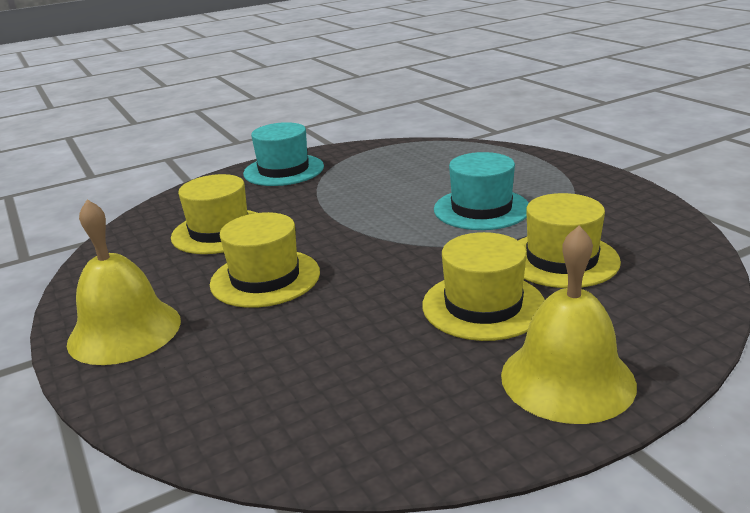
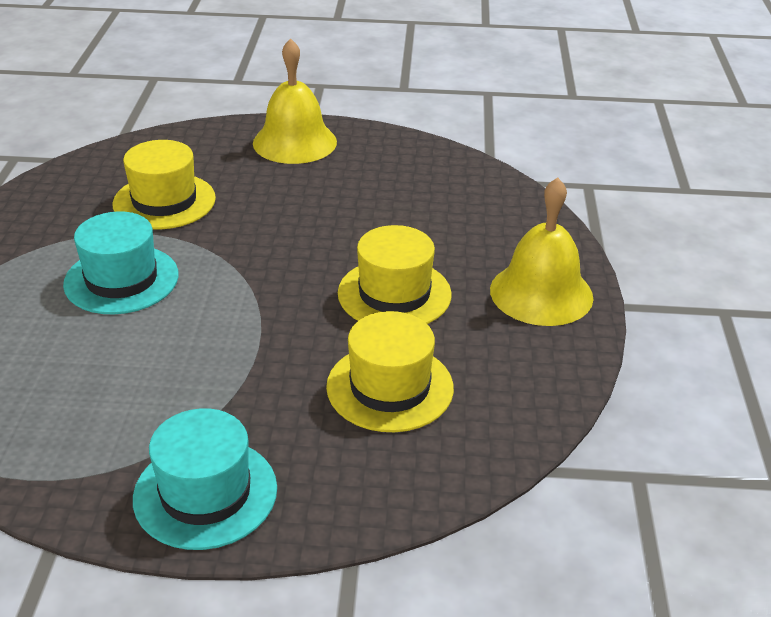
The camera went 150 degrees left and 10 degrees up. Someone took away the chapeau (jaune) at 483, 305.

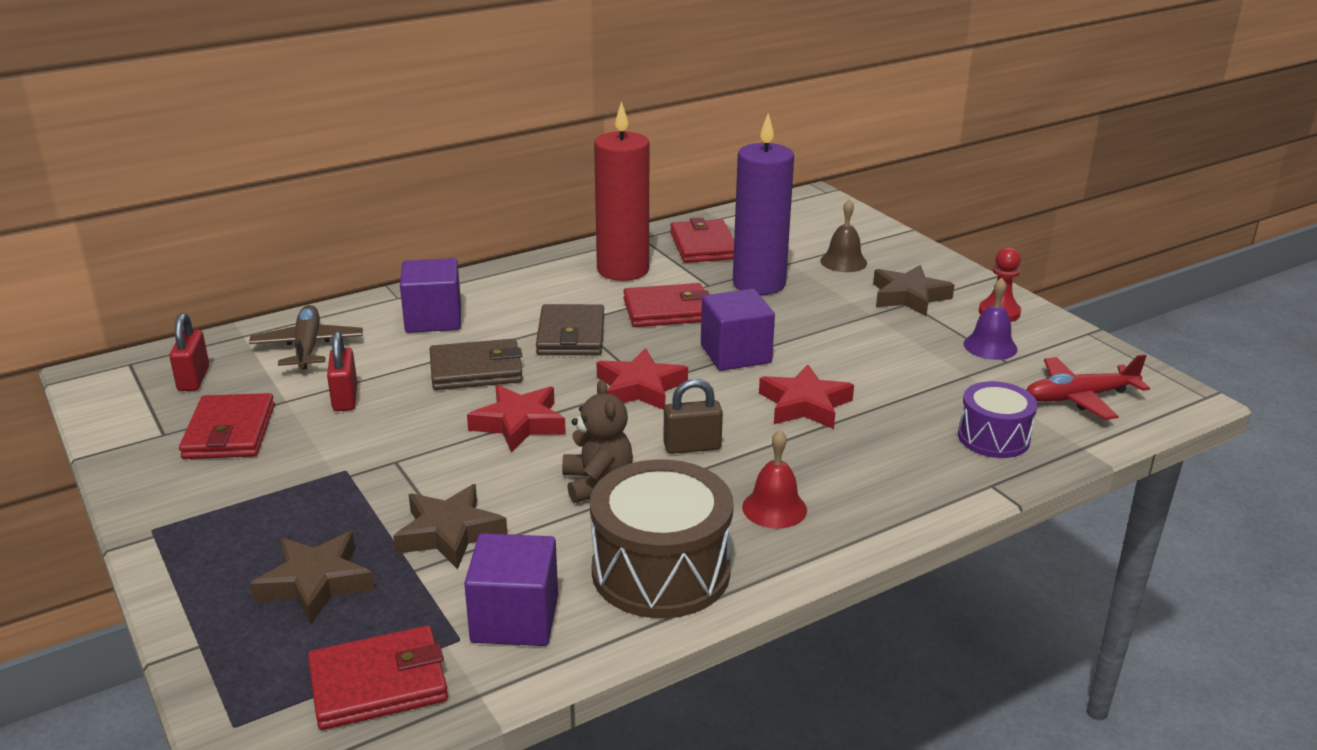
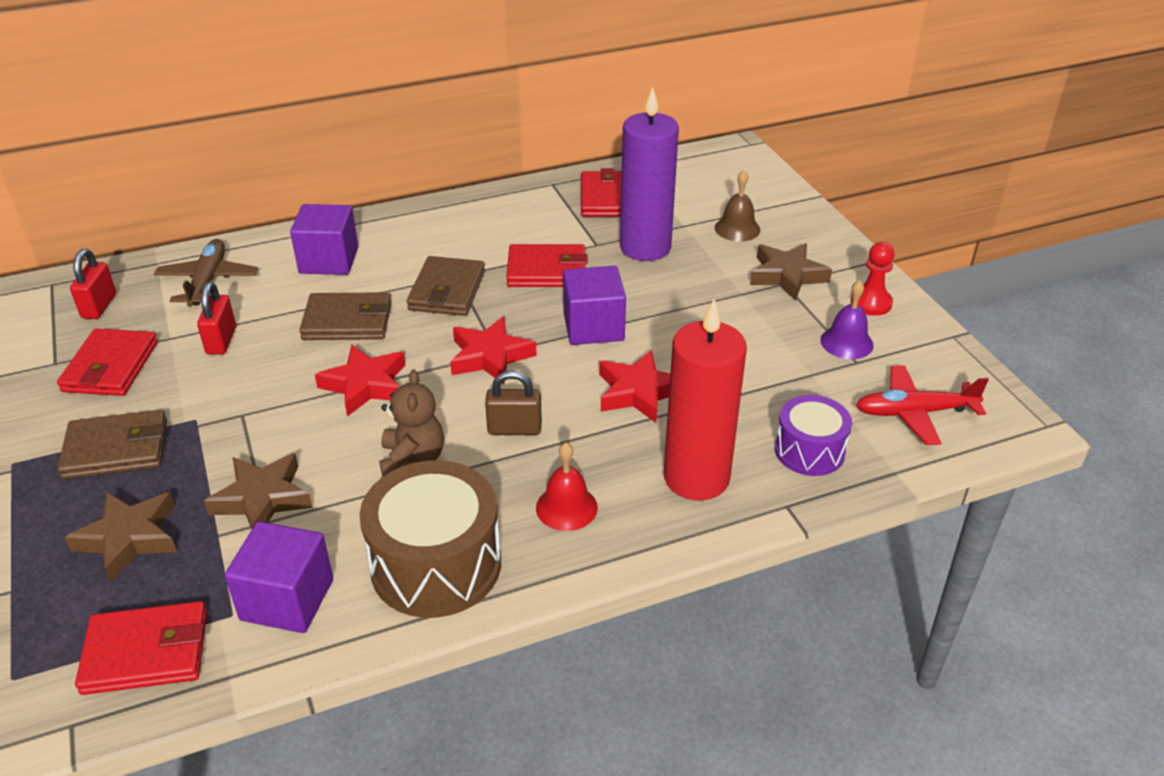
The camera went 10 degrees right and 10 degrees up. Someone put down the portefeuille (marron) at 116, 449. Someone carried the bougie (rouge) from 623, 270 to 696, 477.

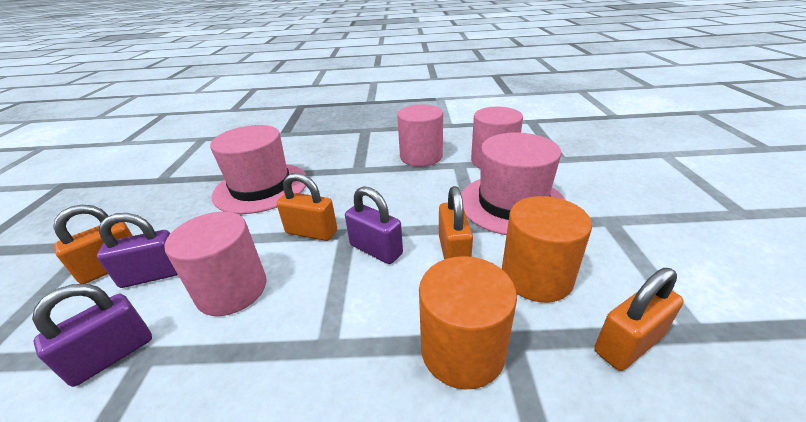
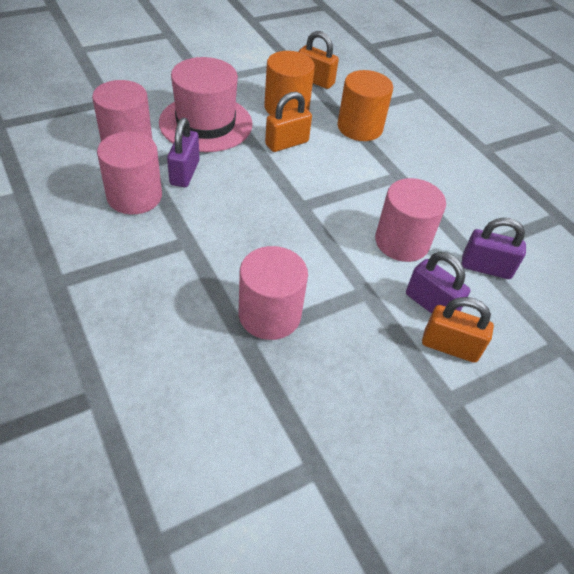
The camera went 125 degrees left and 15 degrees up. Someone took away the cadenas (orange) at 311, 232. Someone carried the cadenas (violet) from 376, 249 to 184, 173. Someone swapped the chapeau (rose) at 261, 187 for the cylindre (rose) at 269, 315.

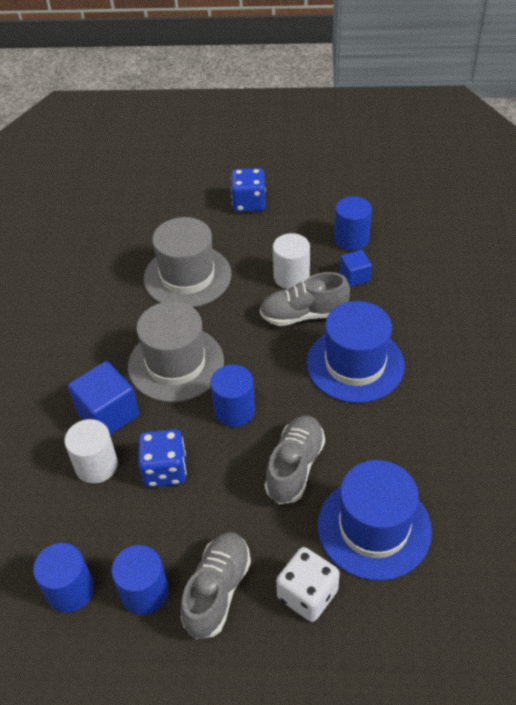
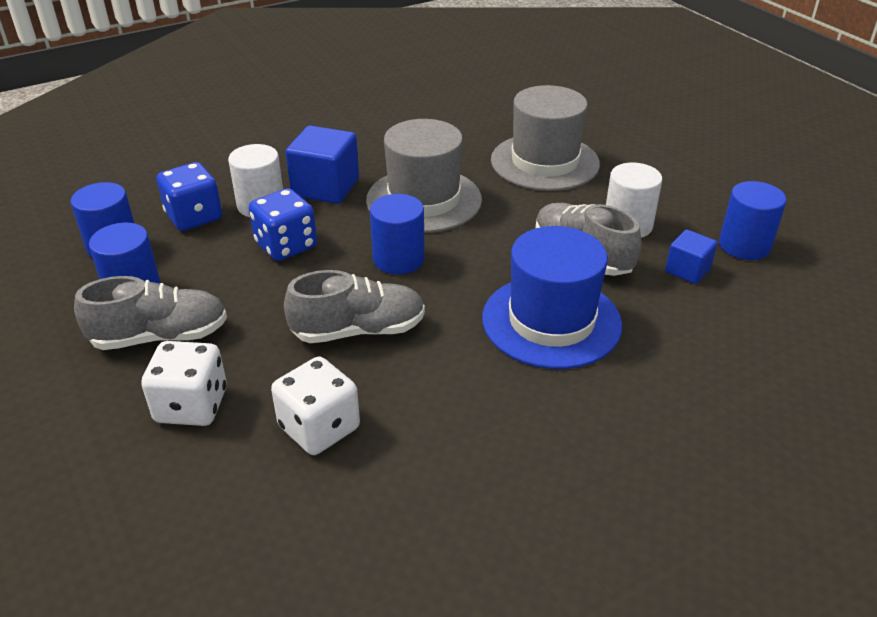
The camera went 55 degrees right and 10 degrees down. Someone carried the dé (bleu) from 249, 203 to 194, 217. Someone swapped the chapeau (bleu) at 374, 527 for the dé (blanc) at 319, 428.

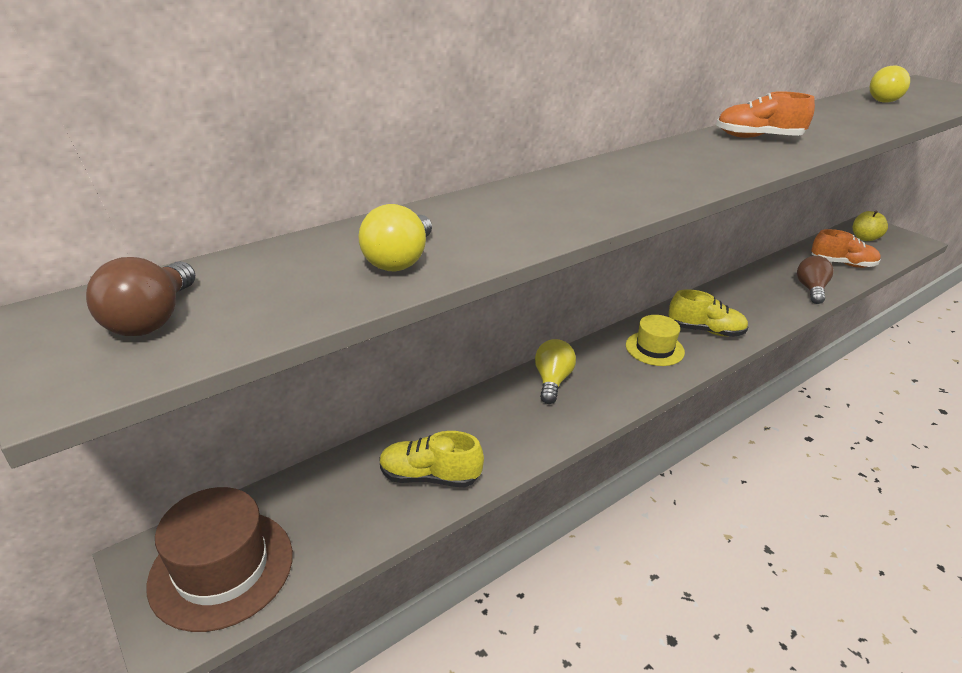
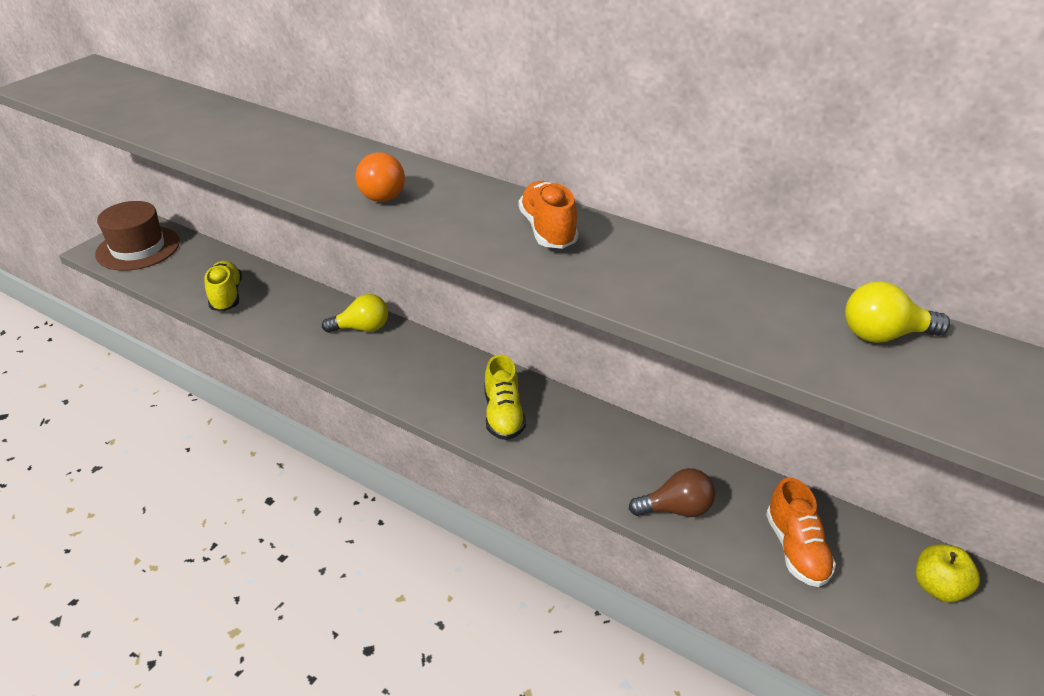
The camera went 70 degrees right and 5 degrees up. Someone took away the ampoule (marron) at 152, 319. Someone took away the ampoule (jaune) at 400, 260. Someone took away the chapeau (jaune) at 654, 348. Someone put down the ampoule (orange) at 381, 193.

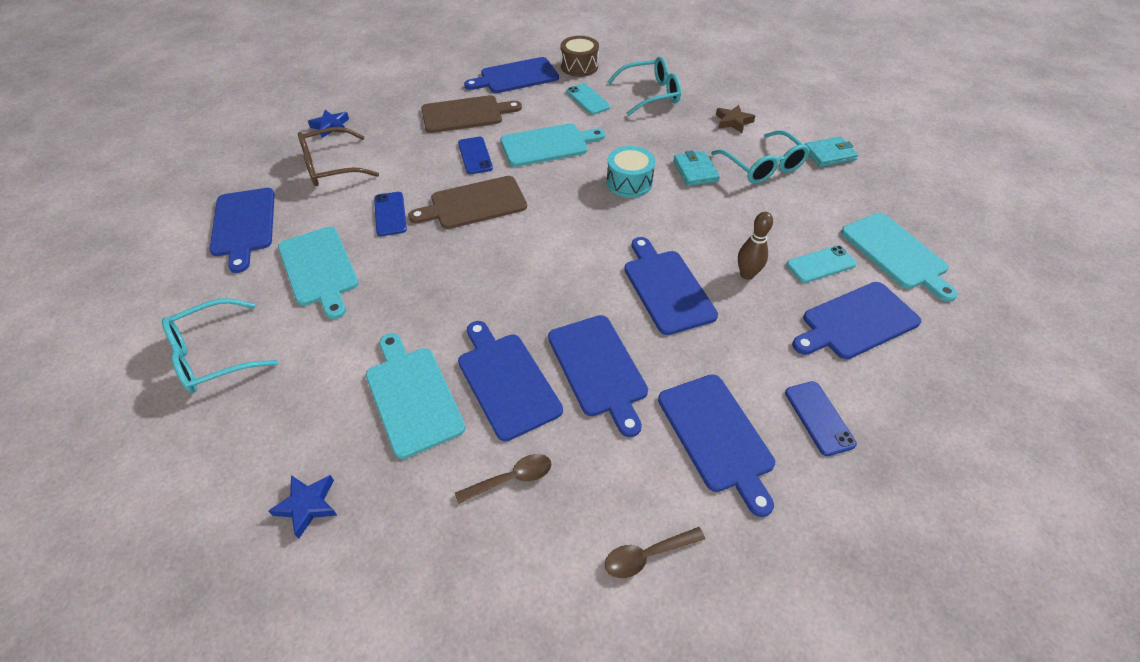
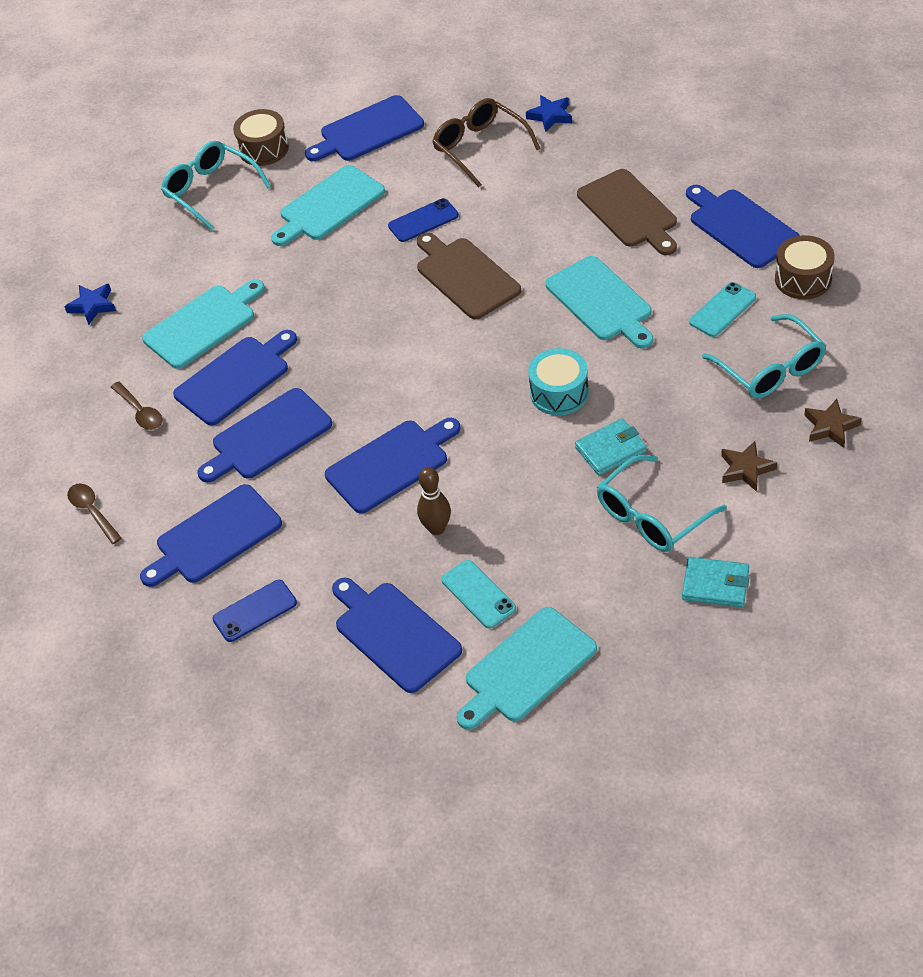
The camera went 80 degrees right and 0 degrees up. Someone took away the téléphone (bleu) at 475, 156. Someone put down the tambour (marron) at 263, 149. Someone put down the étoile (marron) at 830, 427. Someone rotated the portefeuille (turquoise) at 829, 154 by 45 degrees counterclockwise.

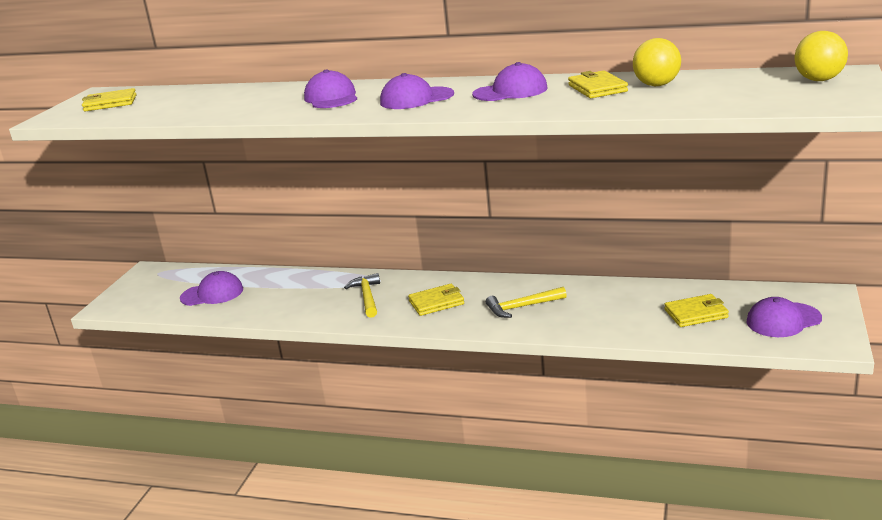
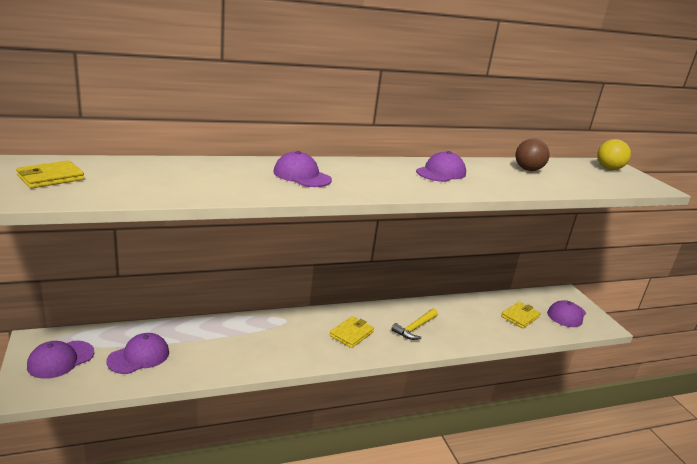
The camera went 40 degrees left and 0 degrees up. Someone took away the marteau (jaune) at 367, 297. Someone took away the portefeuille (jaune) at 597, 88. Someone carried the casquette (violet) from 416, 98 to 60, 359. Someone repainted the balle (jaune) at 656, 85, which became the balle (marron) at 528, 170.

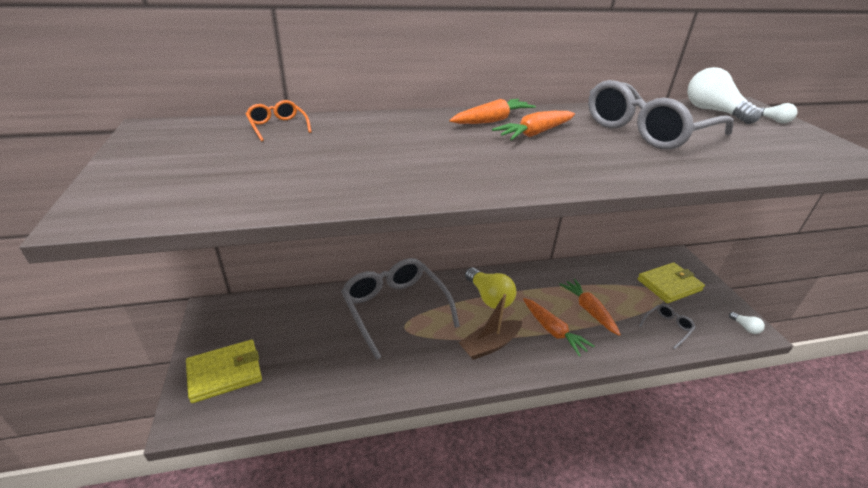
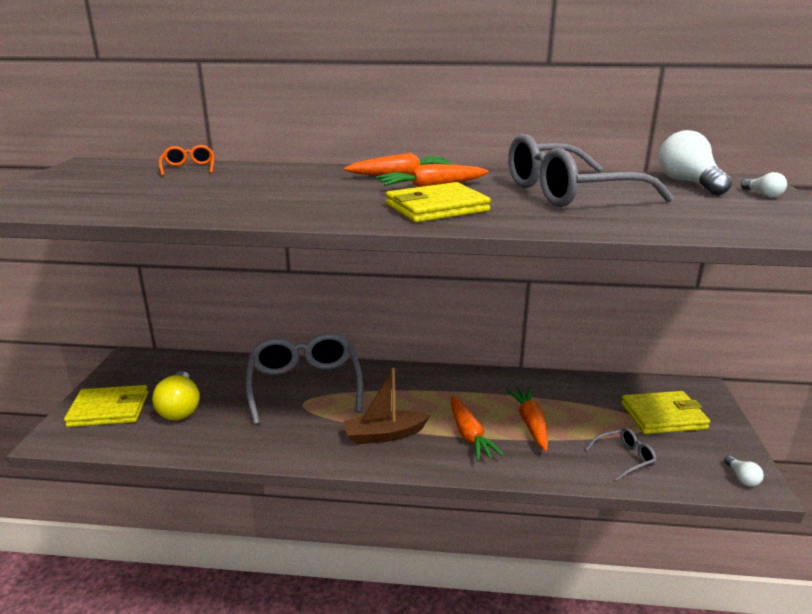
The camera went 20 degrees right and 10 degrees down. Someone put down the portefeuille (jaune) at 436, 208. Someone carried the ampoule (jaune) from 489, 297 to 180, 408.

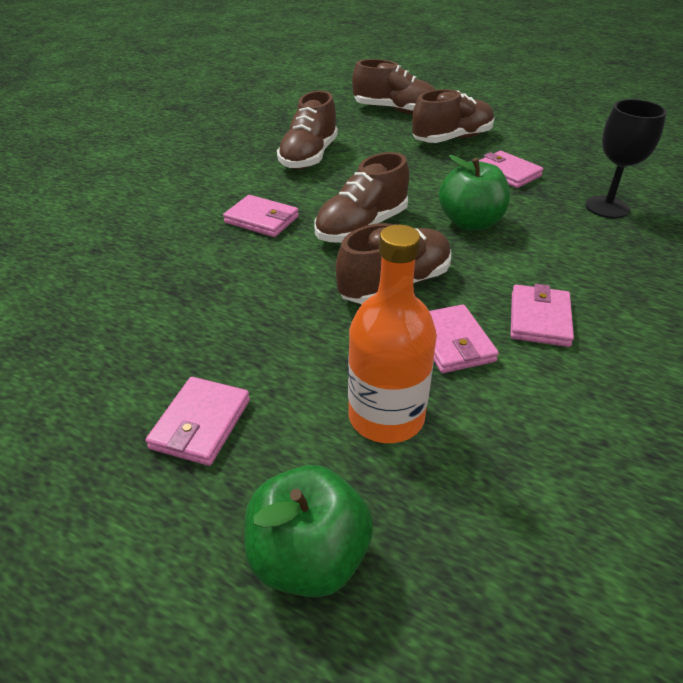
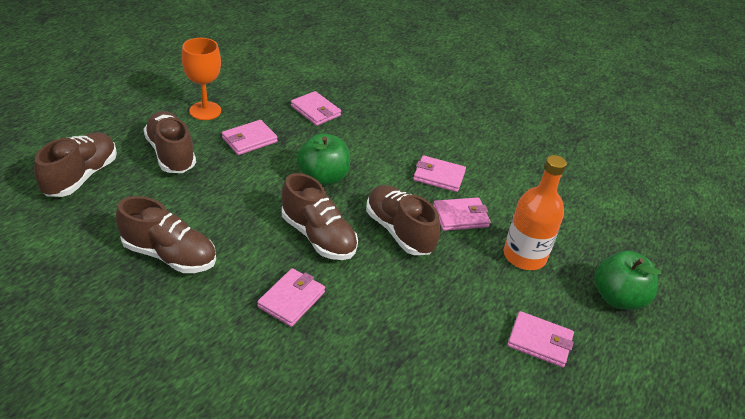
The camera went 90 degrees left and 0 degrees up. Someone put down the verre à pied (orange) at 205, 111. Someone swapped the verre à pied (noir) at 607, 207 for the portefeuille (rose) at 315, 111.

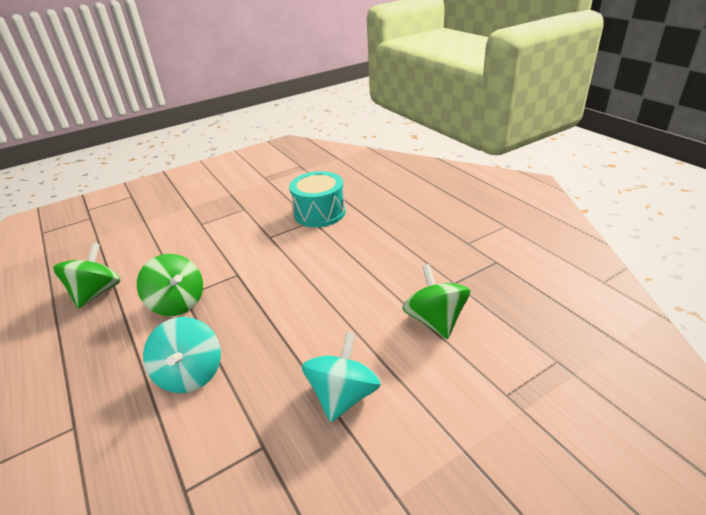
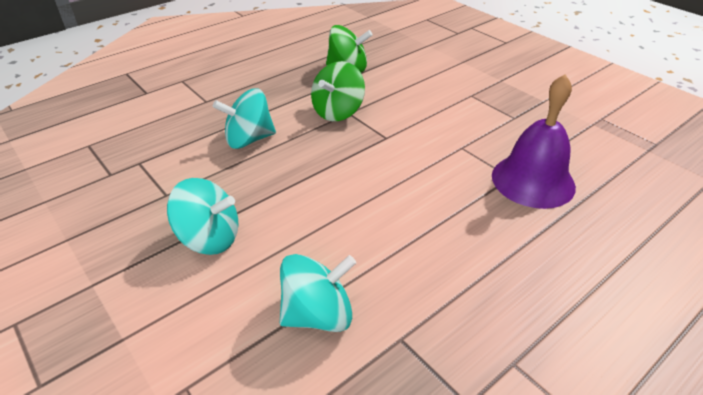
The camera went 80 degrees right and 5 degrees up. Someone swapped the tambour (turquoise) at 319, 213 for the cloche (violet) at 533, 181. Someone repainted the toupie (vert) at 435, 320, which became the toupie (turquoise) at 318, 314.

